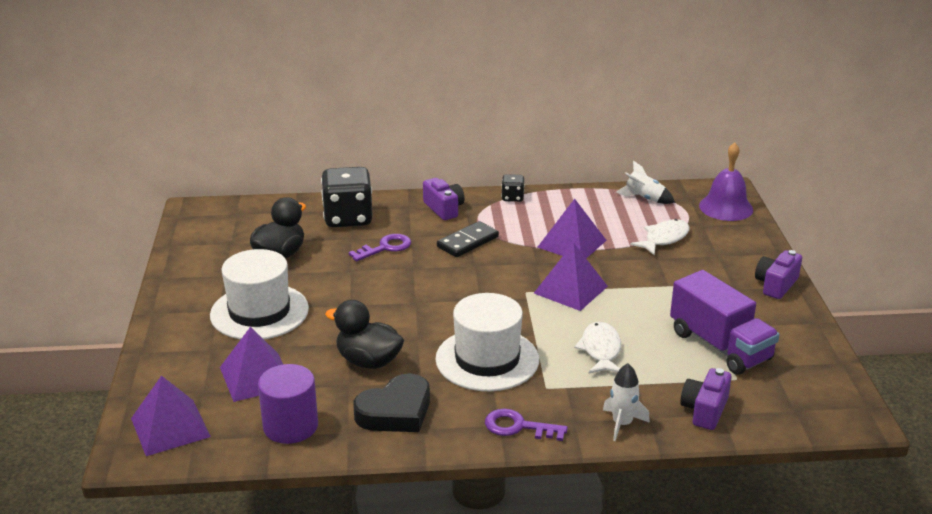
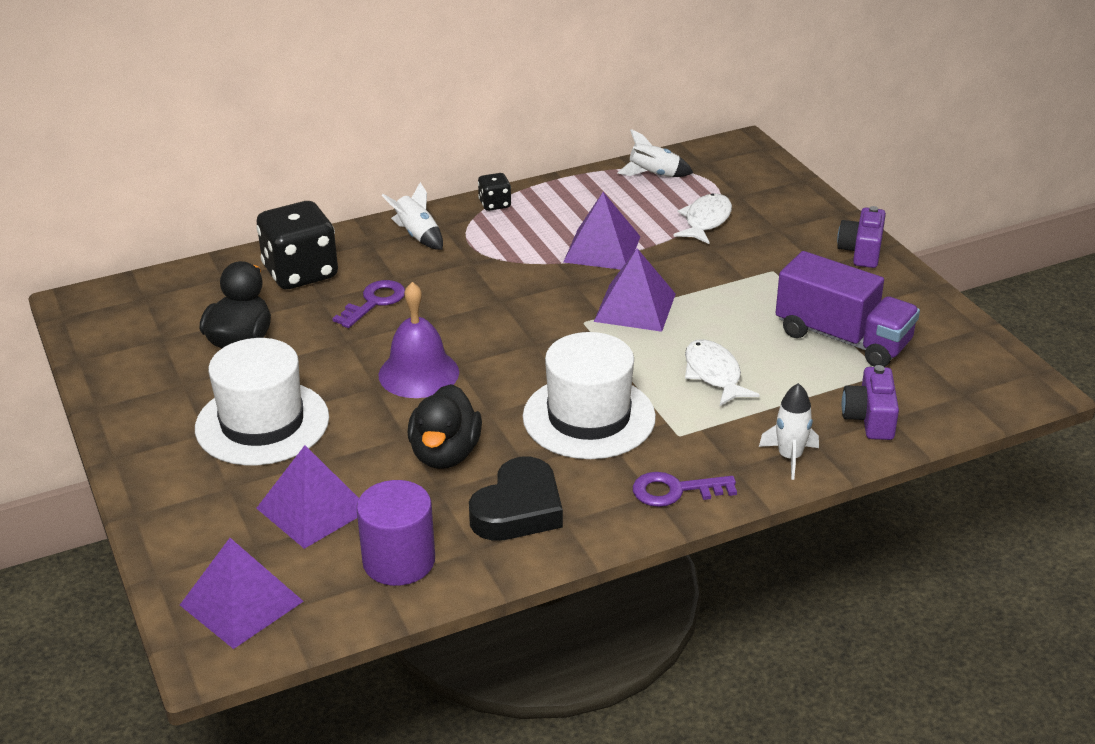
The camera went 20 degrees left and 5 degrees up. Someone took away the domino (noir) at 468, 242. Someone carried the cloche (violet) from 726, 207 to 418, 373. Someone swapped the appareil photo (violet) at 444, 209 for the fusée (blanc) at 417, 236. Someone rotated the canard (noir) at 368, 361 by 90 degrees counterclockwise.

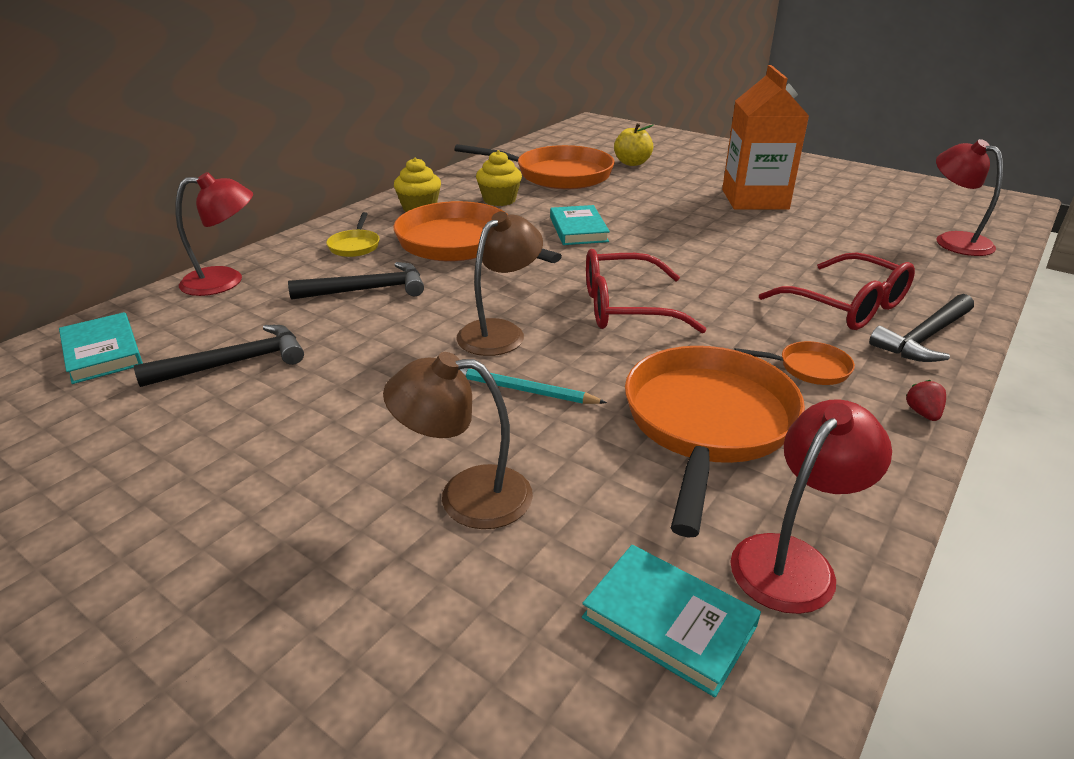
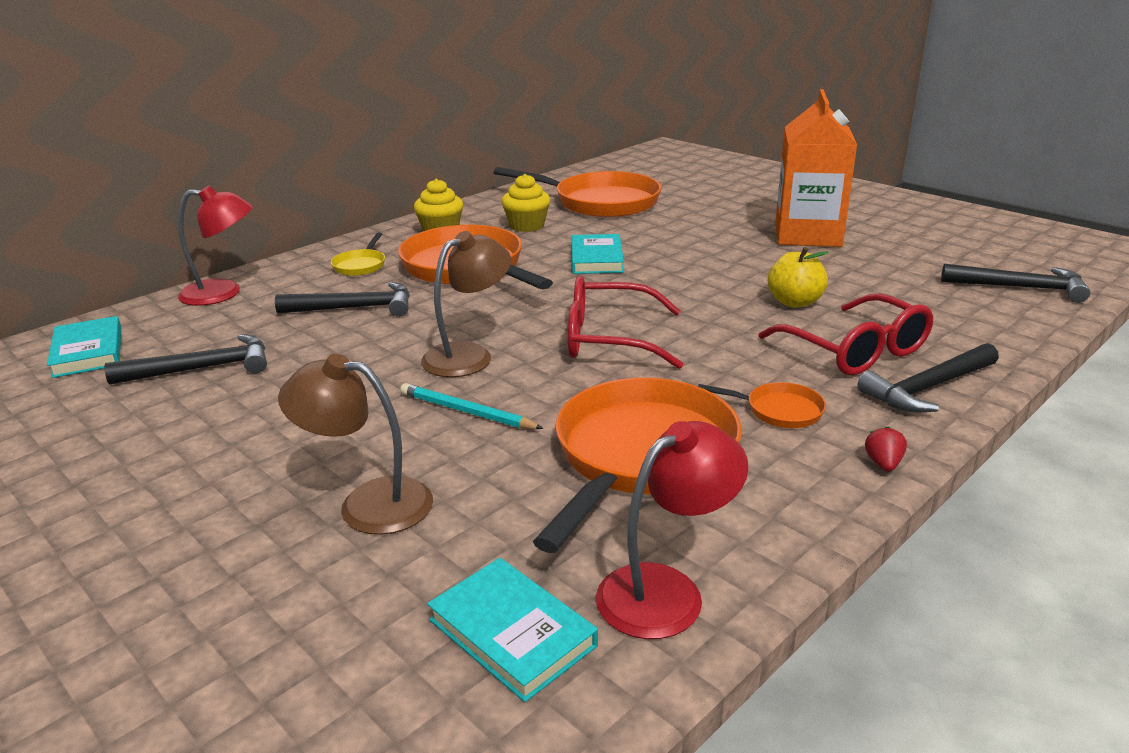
The camera went 10 degrees right and 5 degrees down. Someone carried the pomme (jaune) from 632, 163 to 794, 302. Someone swapped the lampe (rouge) at 953, 240 for the marteau (noir) at 1020, 288.

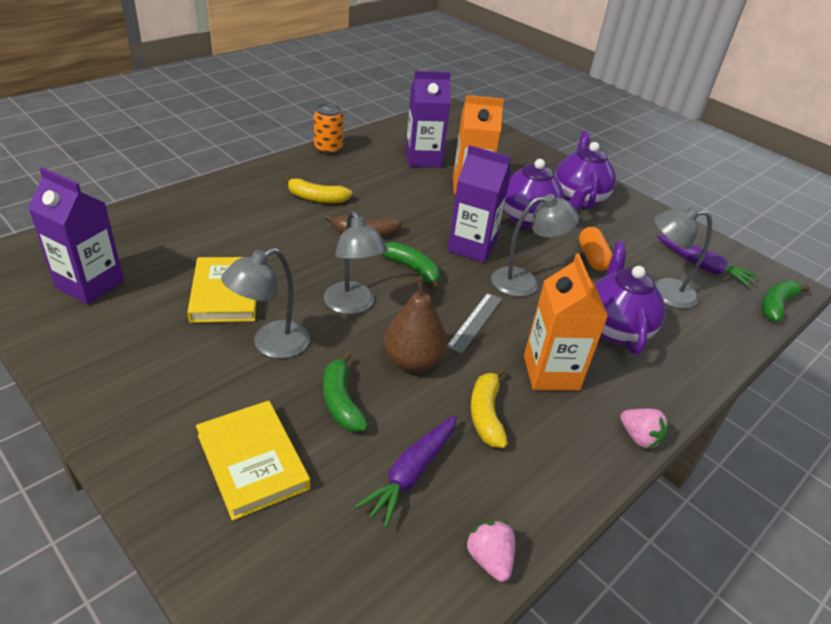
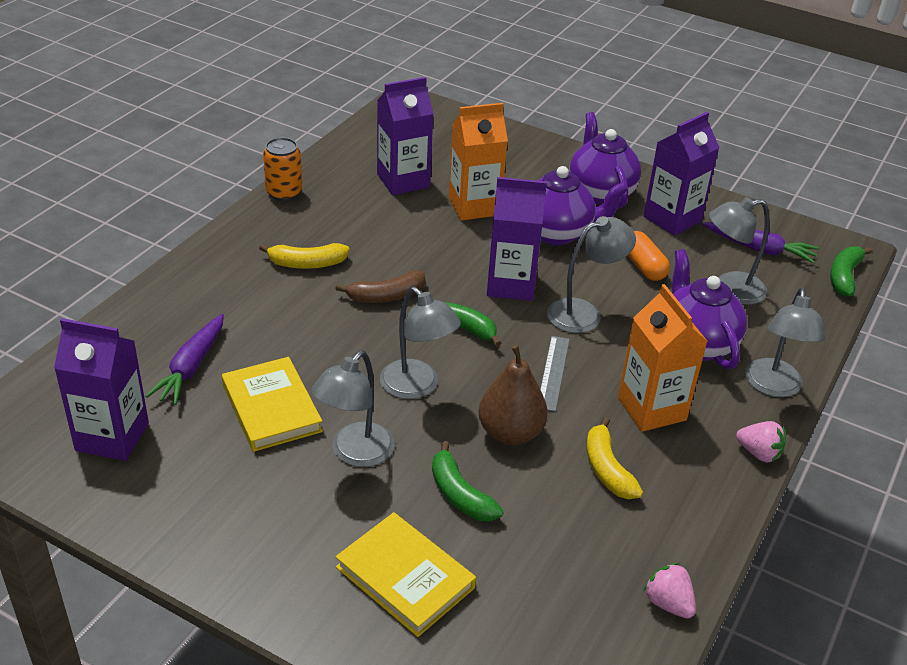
The camera went 15 degrees left and 0 degrees up. Someone put down the brique de lait (violet) at 672, 219. Someone put down the lampe (gris) at 773, 387. Someone carried the carotte (violet) from 411, 474 to 191, 367.

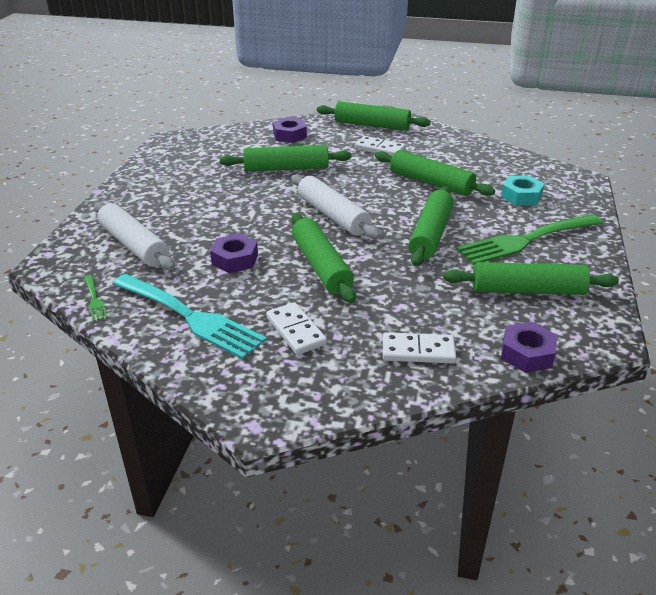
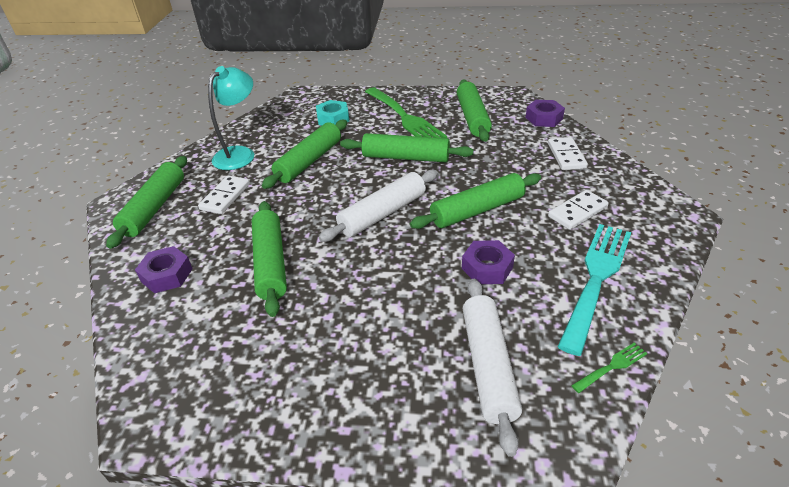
The camera went 95 degrees left and 5 degrees up. Someone put down the lampe (turquoise) at 240, 154. Someone rotated the rouleau à pâtisserie (blanc) at 134, 245 by 45 degrees counterclockwise.

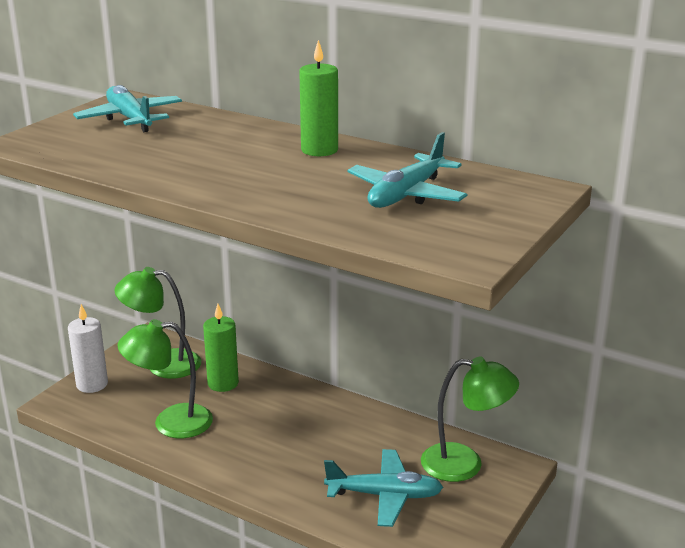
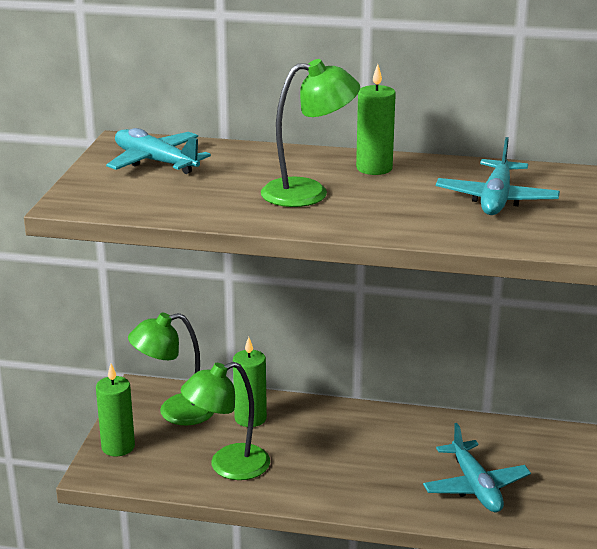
The camera went 20 degrees left and 0 degrees up. Someone carried the lampe (vert) from 465, 464 to 308, 192. Someone repainted the bougie (blanc) at 92, 384, which became the bougie (vert) at 118, 447. Someone rotated the avion (turquoise) at 385, 495 by 90 degrees clockwise.

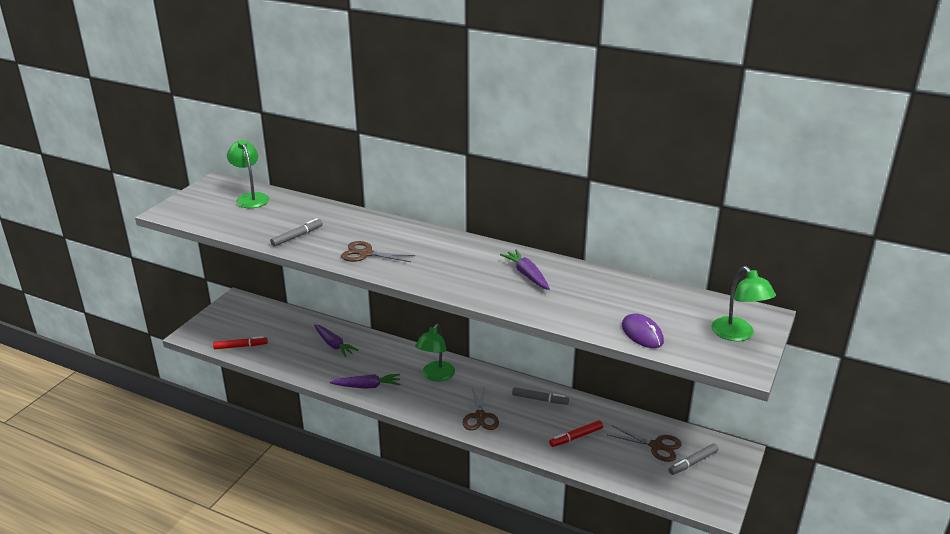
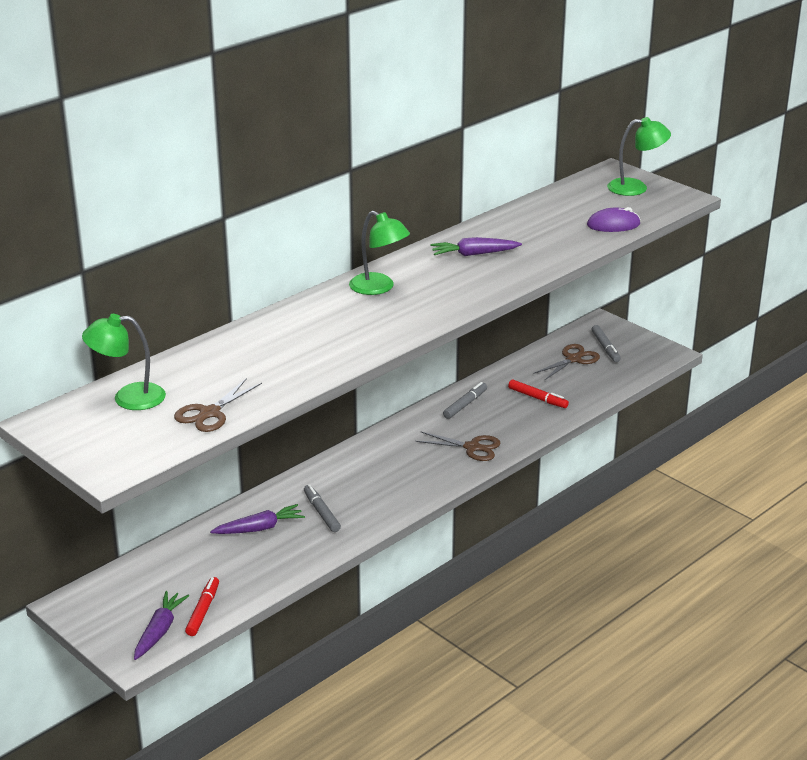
The camera went 70 degrees left and 0 degrees up. Someone carried the feutre (gris) from 297, 236 to 321, 513. Someone carried the carotte (violet) from 367, 386 to 159, 631. Someone carried the ciseaux (marron) from 366, 254 to 210, 413. Someone carried the lampe (vert) from 435, 376 to 379, 288. Someone rotated the feutre (rouge) at 576, 437 by 45 degrees counterclockwise.

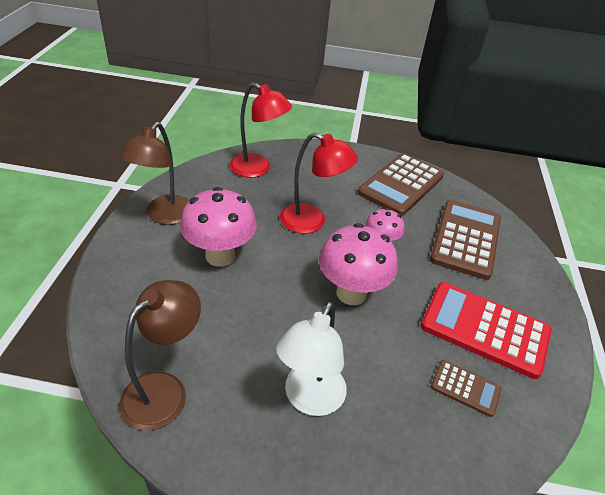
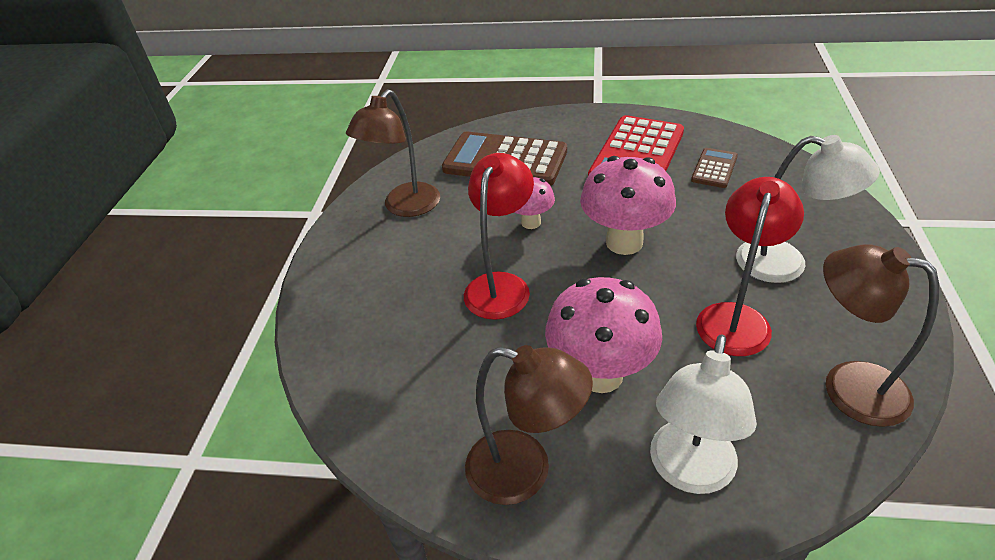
The camera went 85 degrees left and 0 degrees up. Someone put down the lampe (blanc) at 689, 472. Someone carried the lampe (rouge) from 258, 169 to 736, 318. Someone swapped the calculatrice (marron) at 401, 184 for the lampe (marron) at 405, 207.

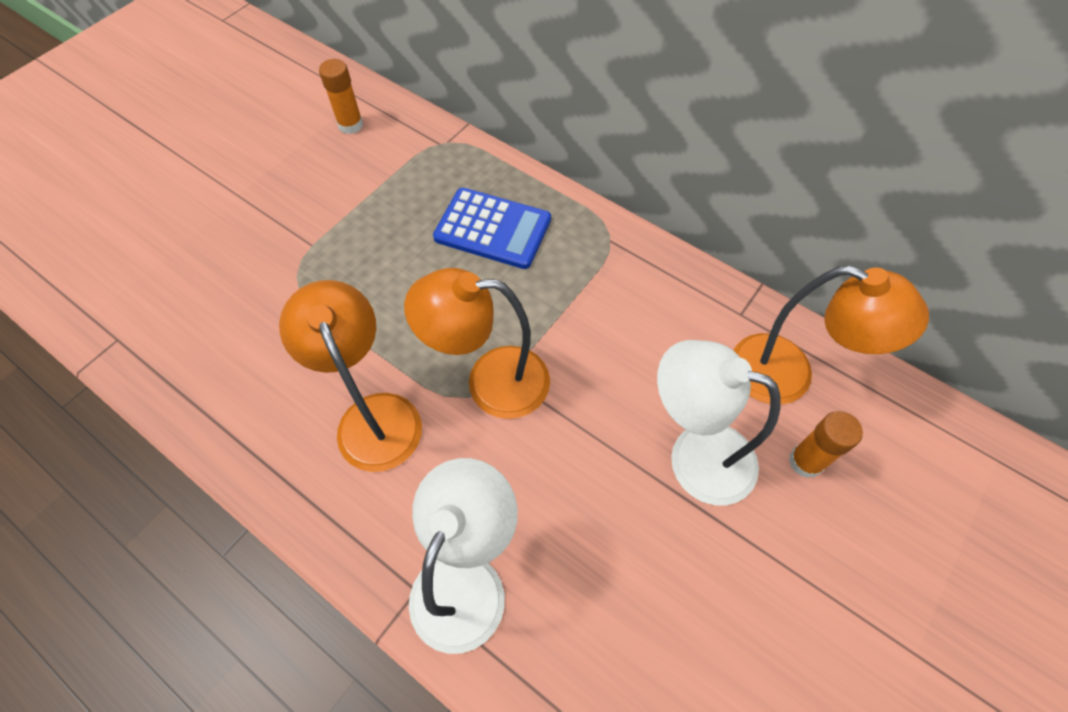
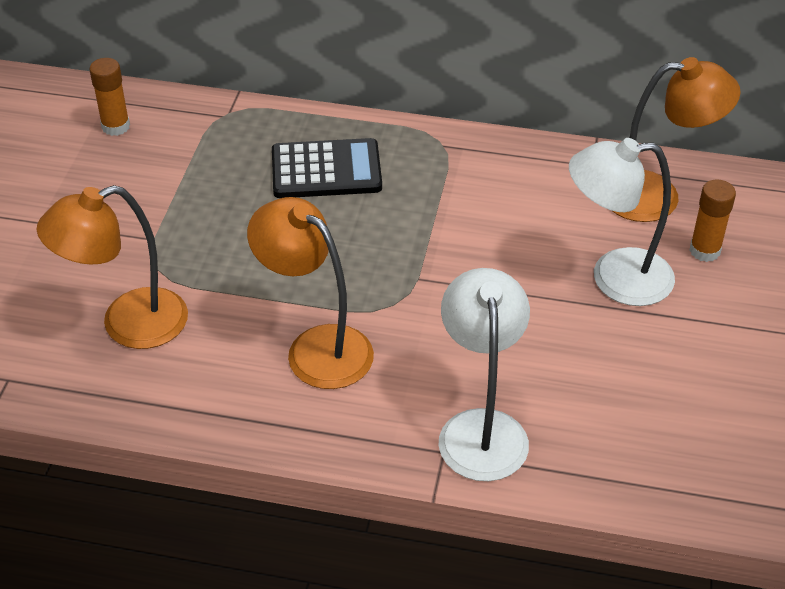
The camera went 25 degrees left and 15 degrees down. Someone carried the lampe (orange) from 490, 382 to 127, 324. Someone repainted the calculatrice (bleu) at 493, 229, which became the calculatrice (noir) at 326, 170.

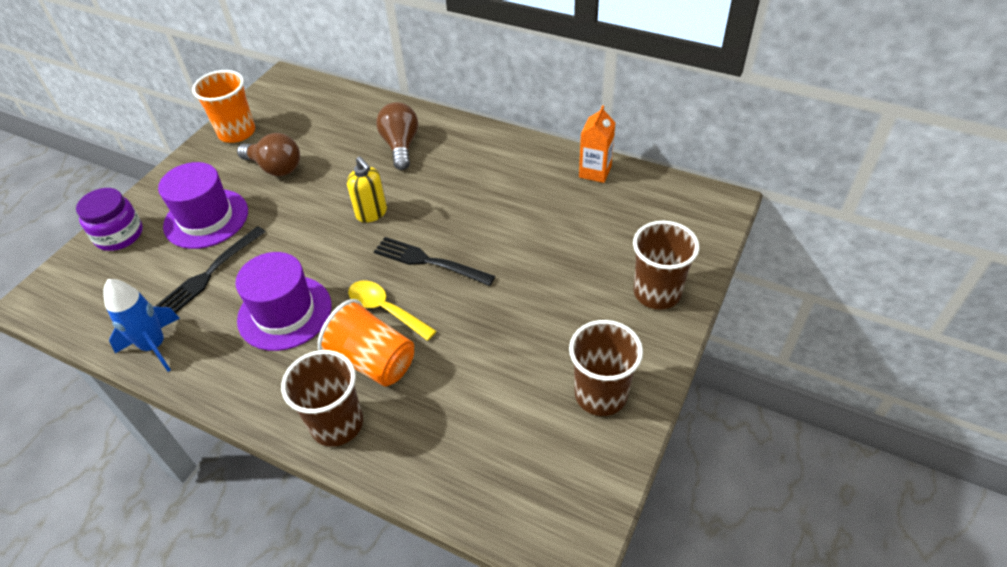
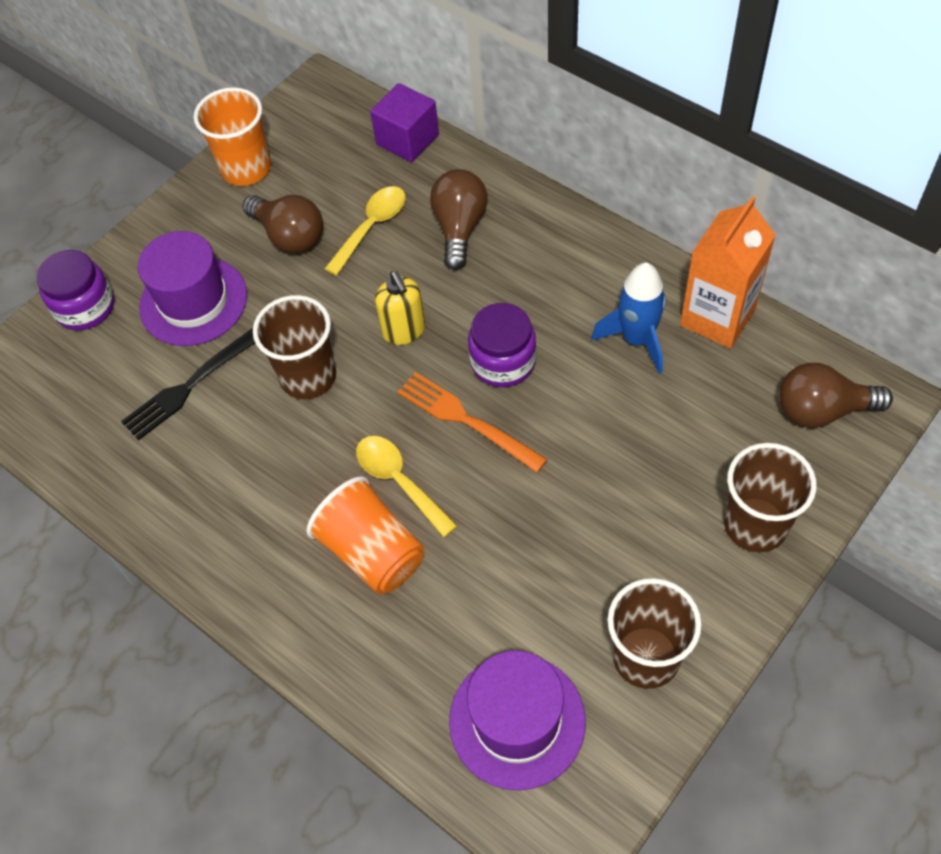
The camera went 15 degrees right and 10 degrees up. Someone put down the cuillère (jaune) at 371, 227. Someone put down the cube (violet) at 407, 139. Someone put down the bocal (violet) at 503, 362. Someone put down the ampoule (marron) at 822, 410. Someone carried the fusée (bleu) from 154, 346 to 637, 339. Someone carried the chapeau (violet) from 285, 312 to 517, 721. Someone carried the gobelet (marron) from 337, 424 to 308, 376. Someone repainted the fourchette (noir) at 428, 261, which became the fourchette (orange) at 465, 420. Someone scaled the brique de lait (orange) at 595, 172 by 1.52.

